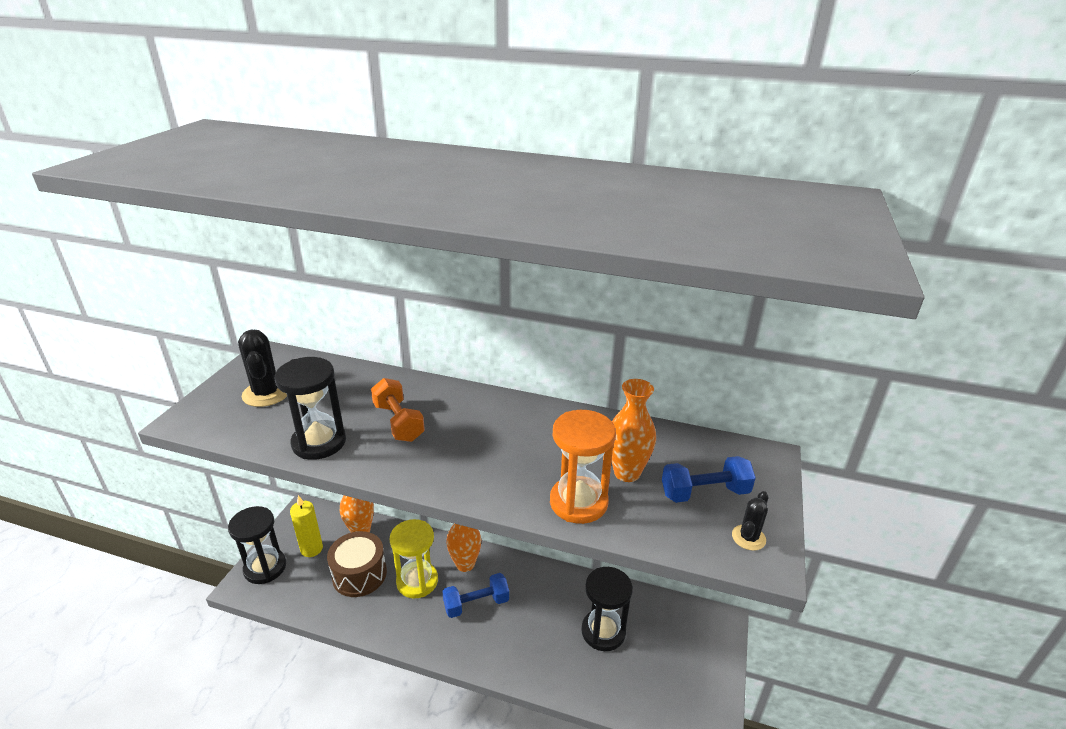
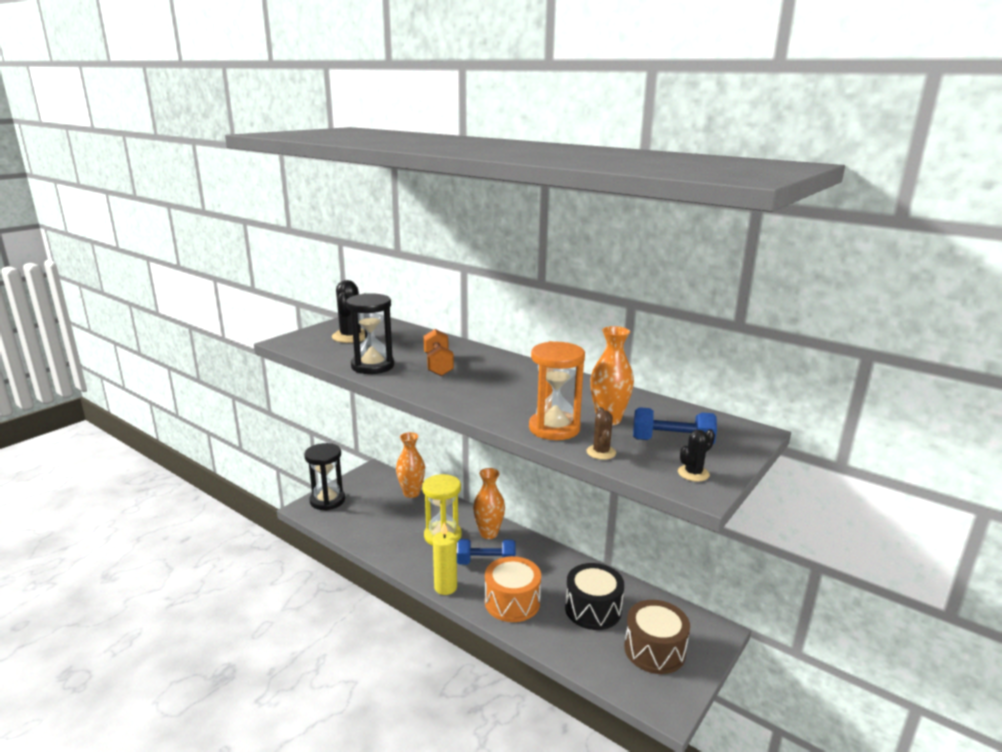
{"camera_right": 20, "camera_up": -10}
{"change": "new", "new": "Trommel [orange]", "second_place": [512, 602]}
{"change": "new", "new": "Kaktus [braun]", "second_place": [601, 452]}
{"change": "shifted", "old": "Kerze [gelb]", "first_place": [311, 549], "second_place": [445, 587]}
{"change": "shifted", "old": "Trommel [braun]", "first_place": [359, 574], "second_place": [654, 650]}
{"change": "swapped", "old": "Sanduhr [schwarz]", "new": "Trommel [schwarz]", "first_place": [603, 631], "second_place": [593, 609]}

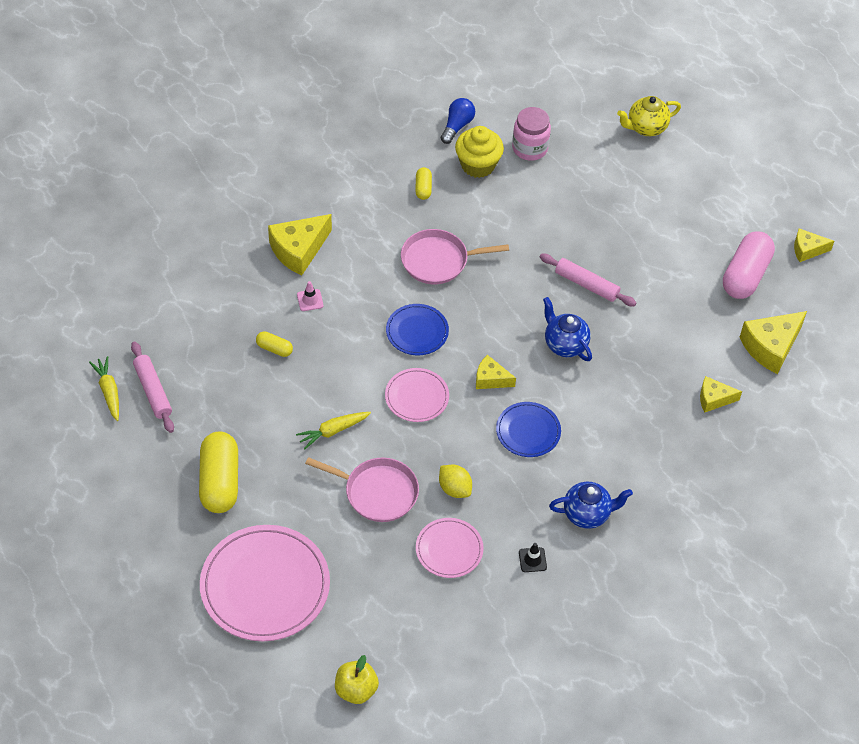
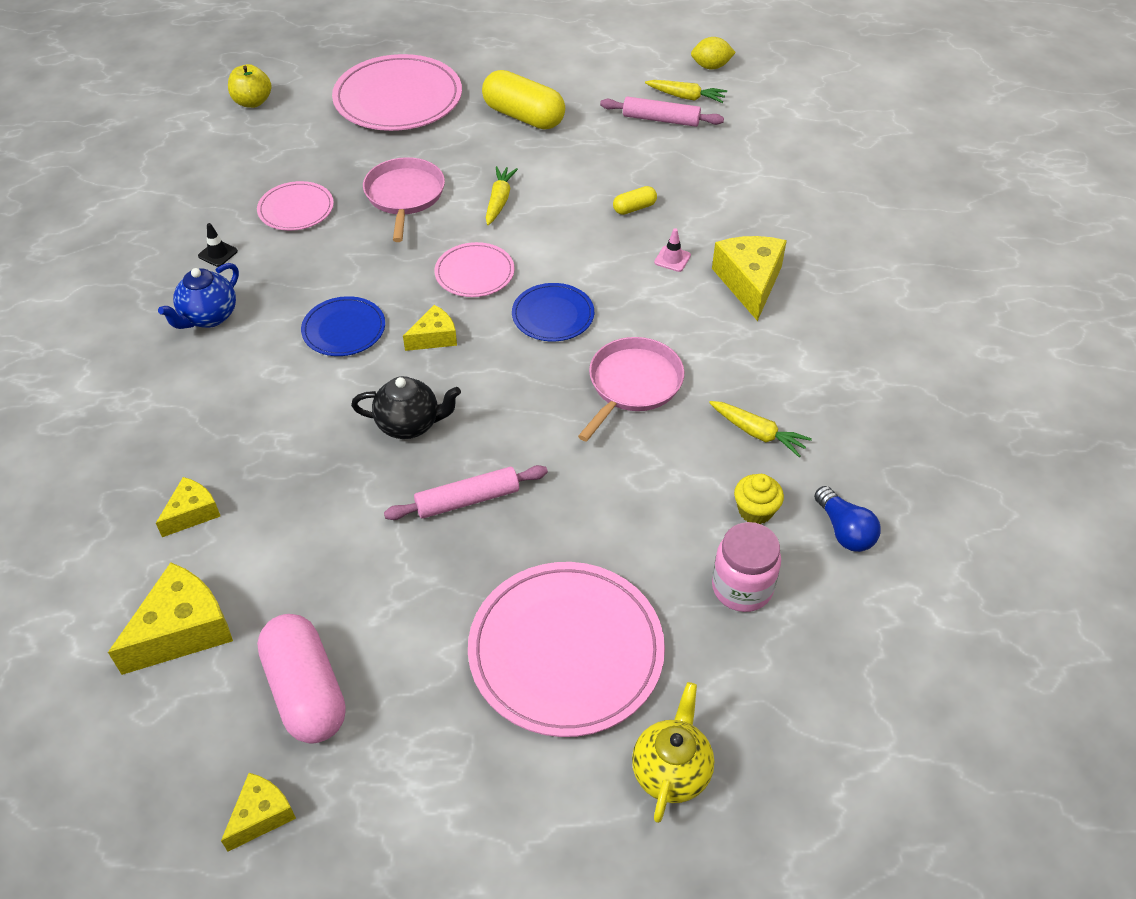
{"camera_right": 130, "camera_up": -5}
{"change": "new", "new": "Teller [rosa]", "second_place": [566, 651]}
{"change": "shifted", "old": "Zitrone [gelb]", "first_place": [454, 489], "second_place": [711, 66]}
{"change": "swapped", "old": "Kapsel [gelb]", "new": "Karotte [gelb]", "first_place": [423, 188], "second_place": [757, 433]}
{"change": "repainted", "old": "Teekanne [blau]", "new": "Teekanne [schwarz]", "first_place": [565, 344], "second_place": [409, 425]}
{"change": "rotated", "old": "Pfanne [rosa]", "first_place": [377, 492], "second_place": [404, 196], "degrees": 120}
{"change": "rotated", "old": "Käse [gelb]", "first_place": [771, 347], "second_place": [183, 630], "degrees": 45}
{"change": "scaled", "old": "Muffin [gelb]", "first_place": [478, 165], "second_place": [755, 511], "factor": 0.63}

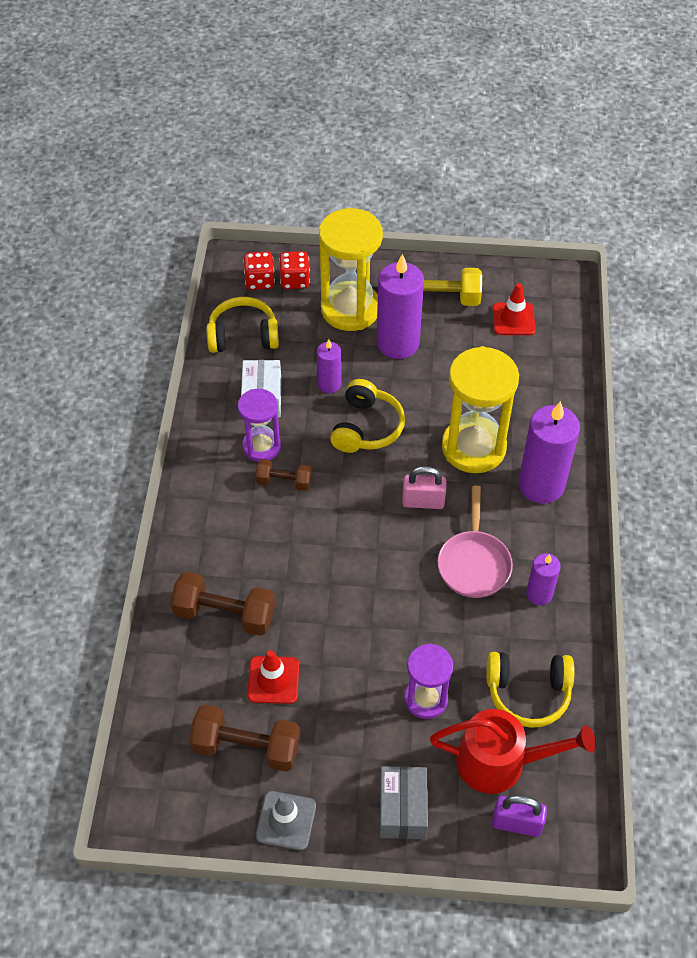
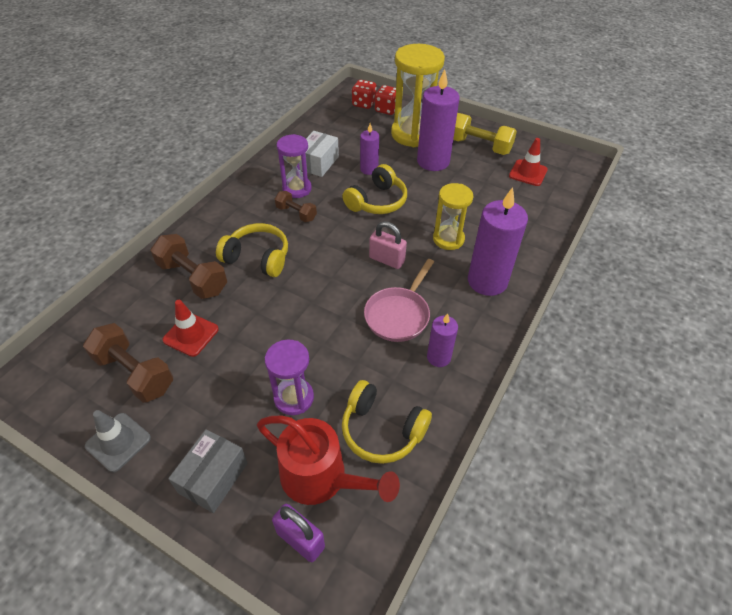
{"camera_right": 25, "camera_up": -5}
{"change": "shifted", "old": "Kopfhörer [gelb]", "first_place": [243, 336], "second_place": [257, 258]}
{"change": "scaled", "old": "Sanduhr [gelb]", "first_place": [473, 447], "second_place": [448, 239], "factor": 0.59}

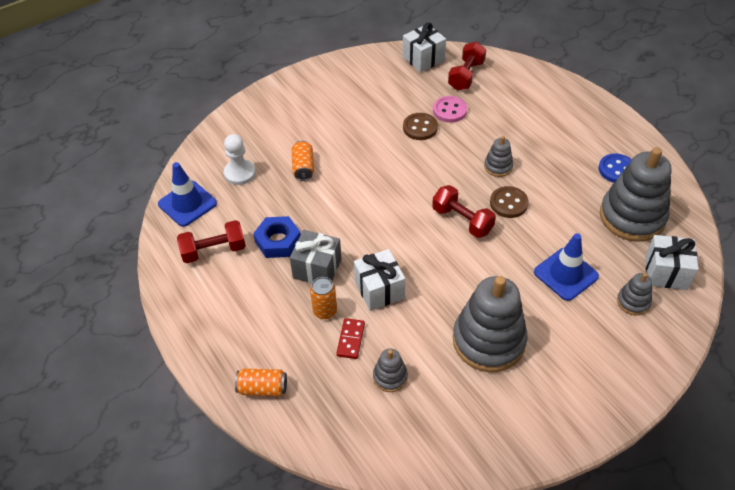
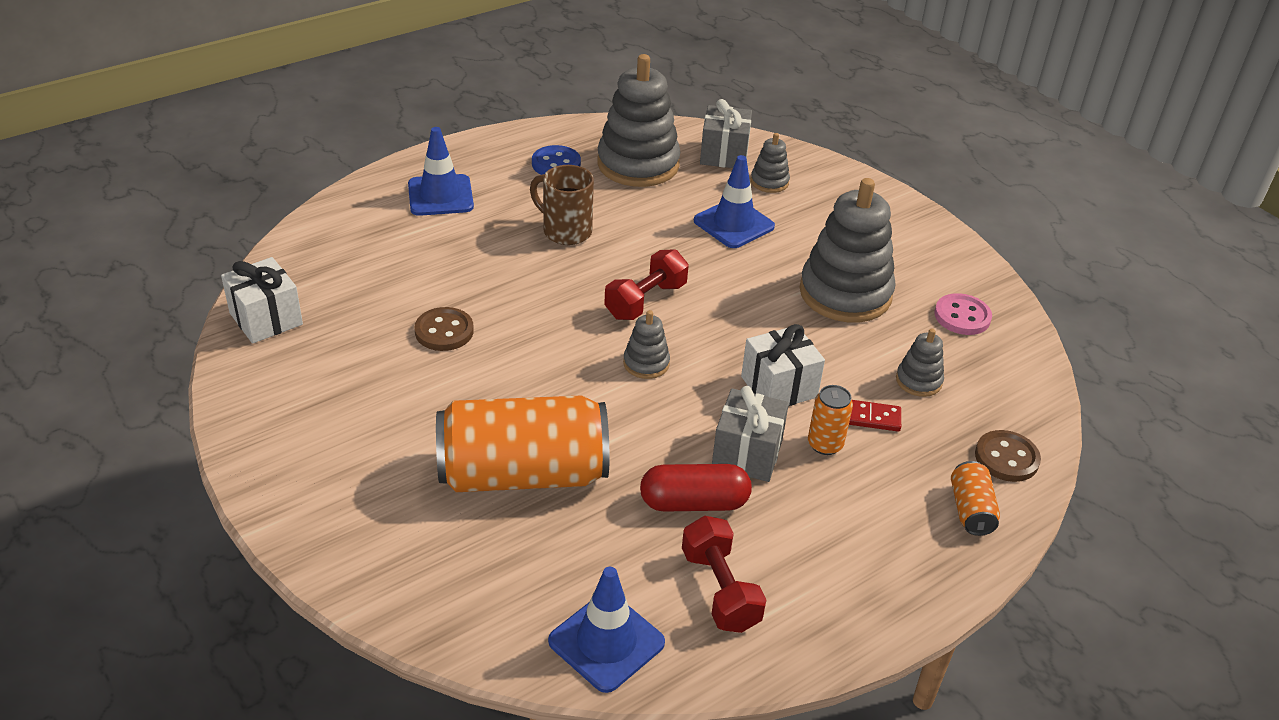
{"camera_right": -95, "camera_up": -10}
{"change": "gone", "old": "Bauer [weiß]", "first_place": [240, 173]}
{"change": "gone", "old": "Hantel [rot]", "first_place": [466, 75]}
{"change": "new", "new": "Leitkegel [blau]", "second_place": [440, 196]}
{"change": "new", "new": "Tasse [braun]", "second_place": [565, 231]}
{"change": "shifted", "old": "Knopf [rosa]", "first_place": [449, 110], "second_place": [962, 316]}
{"change": "shifted", "old": "Stapelspielzeug [grau]", "first_place": [498, 166], "second_place": [646, 363]}
{"change": "shifted", "old": "Knopf [braun]", "first_place": [508, 203], "second_place": [1006, 458]}
{"change": "swapped", "old": "Sechskantmutter [blau]", "new": "Kapsel [rot]", "first_place": [278, 241], "second_place": [694, 503]}
{"change": "repainted", "old": "Geschenk [weiß]", "new": "Geschenk [grau]", "first_place": [666, 272], "second_place": [724, 154]}
{"change": "scaled", "old": "Dose [orange]", "first_place": [303, 167], "second_place": [523, 474], "factor": 2.32}

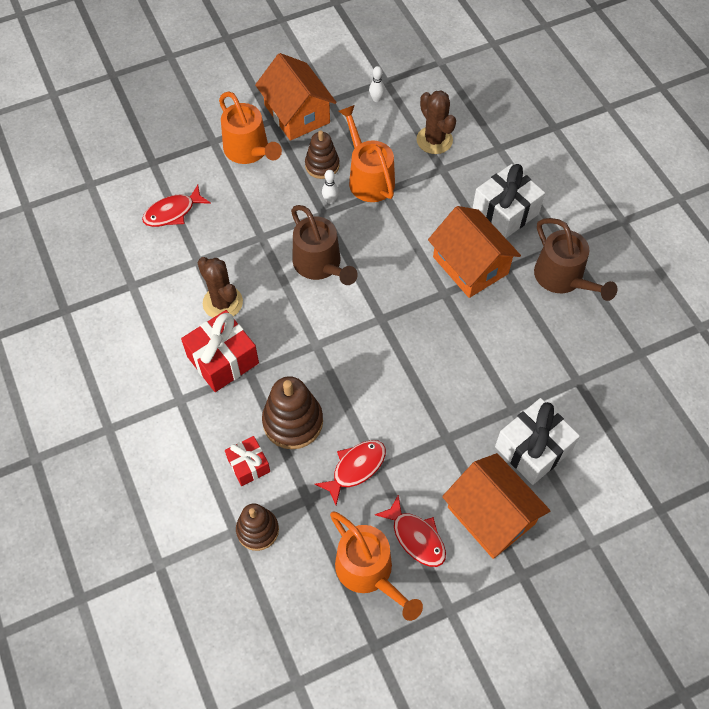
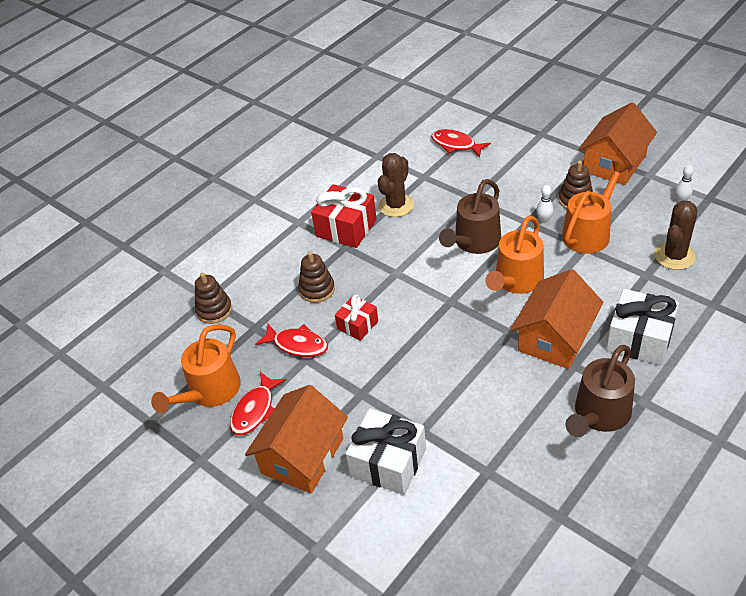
{"camera_right": 70, "camera_up": -15}
{"change": "shifted", "old": "Gießkanne [orange]", "first_place": [249, 150], "second_place": [516, 281]}
{"change": "shifted", "old": "Geschenk [rot]", "first_place": [248, 465], "second_place": [357, 325]}
{"change": "scaled", "old": "Stapelspielzeug [braun]", "first_place": [293, 422], "second_place": [317, 289], "factor": 0.66}

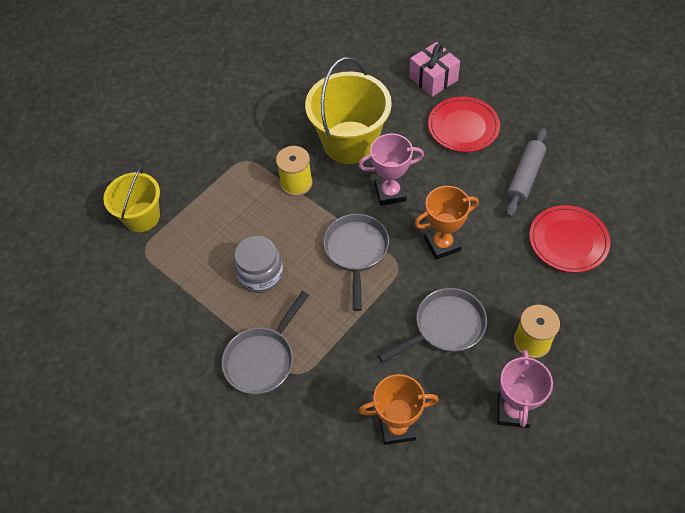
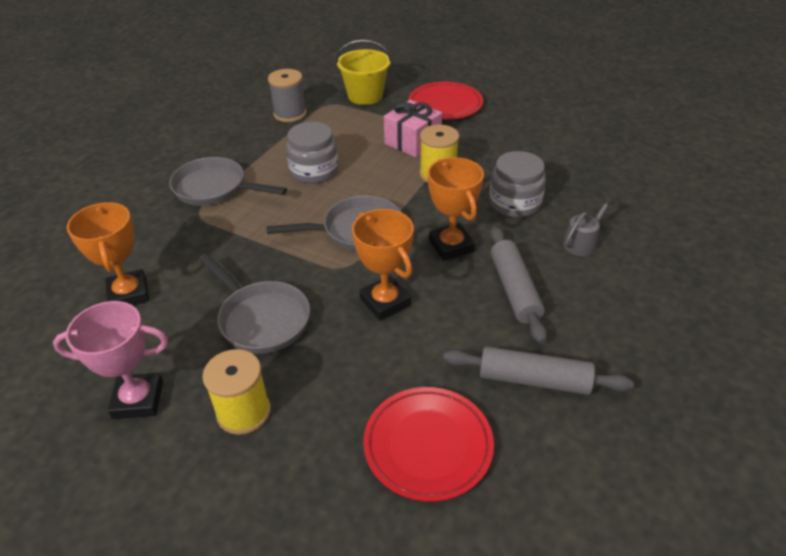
{"camera_right": 75, "camera_up": -15}
{"change": "new", "new": "Garnrolle [grau]", "second_place": [290, 114]}
{"change": "new", "new": "Nudelholz [grau]", "second_place": [515, 290]}
{"change": "new", "new": "Gießkanne [grau]", "second_place": [582, 242]}
{"change": "shifted", "old": "Geschenk [rosa]", "first_place": [433, 79], "second_place": [412, 141]}
{"change": "shifted", "old": "Teller [rot]", "first_place": [463, 127], "second_place": [445, 105]}
{"change": "swapped", "old": "Eimer [gelb]", "new": "Einmachglas [grau]", "first_place": [350, 142], "second_place": [514, 203]}
{"change": "repainted", "old": "Pokal [rosa]", "new": "Pokal [orange]", "first_place": [390, 193], "second_place": [451, 246]}

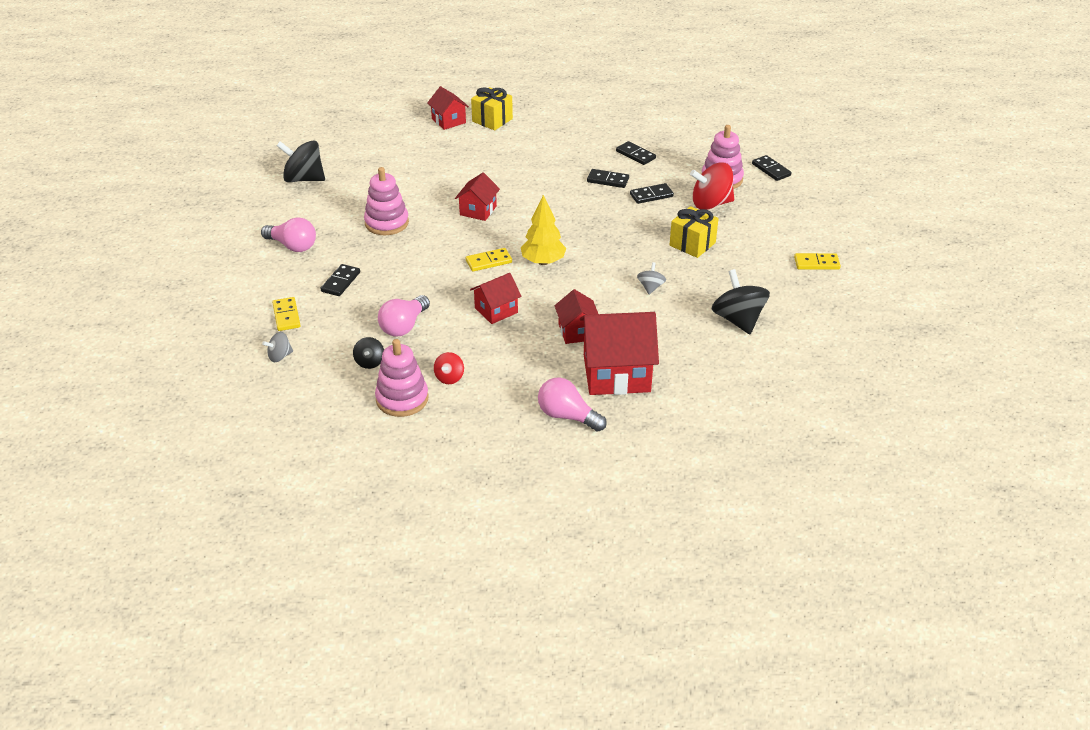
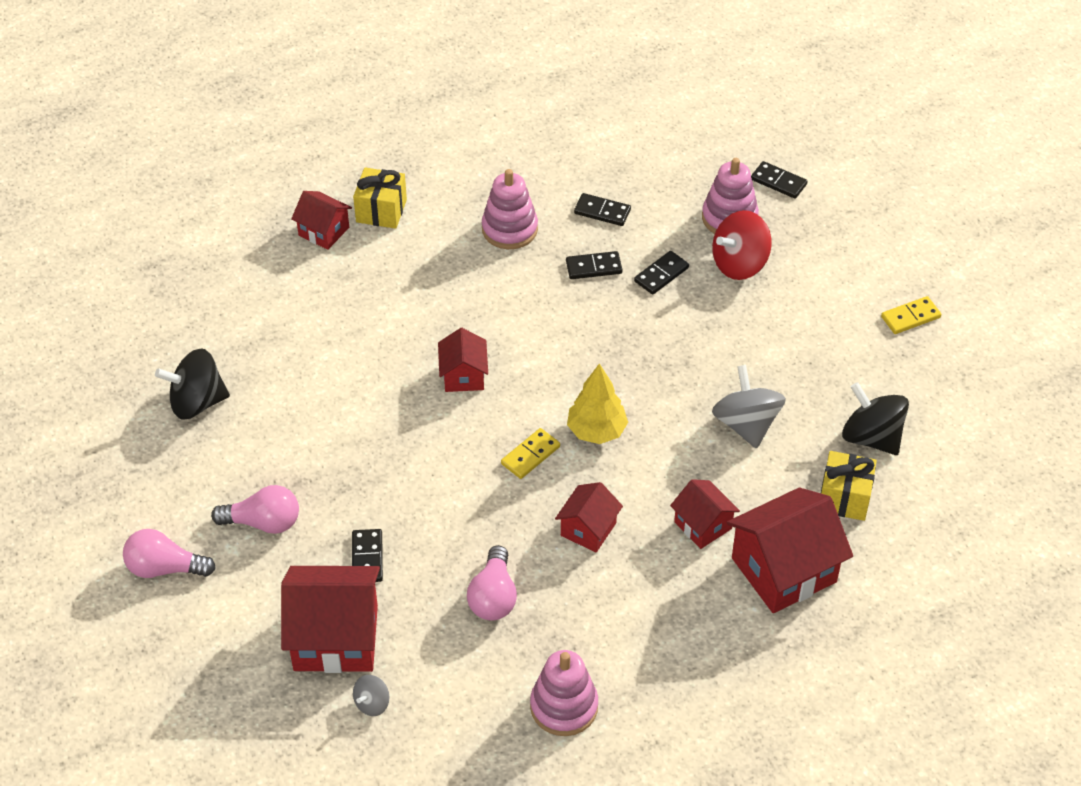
{"camera_right": -25, "camera_up": 10}
{"change": "gone", "old": "Kreisel [schwarz]", "first_place": [370, 362]}
{"change": "gone", "old": "Kreisel [rot]", "first_place": [449, 377]}
{"change": "shifted", "old": "Stapelspielzeug [rosa]", "first_place": [386, 223], "second_place": [509, 229]}
{"change": "shifted", "old": "Glühbirne [rosa]", "first_place": [567, 416], "second_place": [164, 568]}
{"change": "shifted", "old": "Geschenk [gelb]", "first_place": [692, 244], "second_place": [844, 498]}
{"change": "swapped", "old": "Dominostein [gelb]", "new": "Haus [rot]", "first_place": [286, 316], "second_place": [336, 638]}
{"change": "scaled", "old": "Kreisel [grau]", "first_place": [650, 287], "second_place": [746, 424], "factor": 1.95}

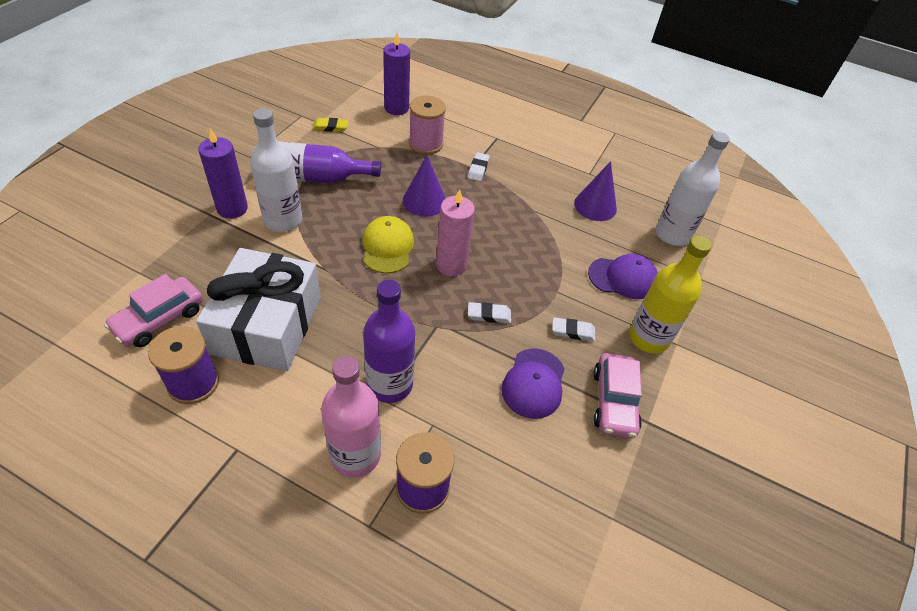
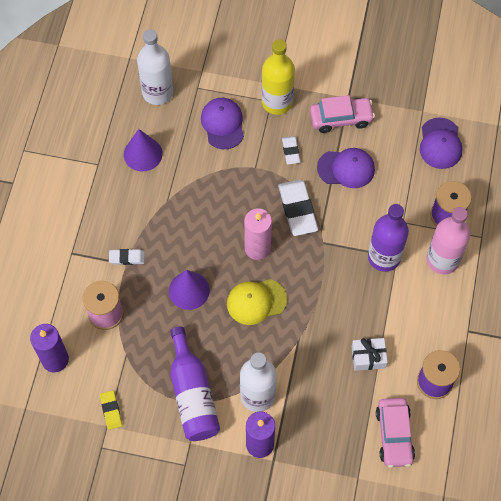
{"camera_right": -100, "camera_up": 15}
{"change": "new", "new": "Kappe [lila]", "second_place": [440, 143]}
{"change": "rotated", "old": "Auto [rosa]", "first_place": [159, 319], "second_place": [394, 435], "degrees": 60}
{"change": "scaled", "old": "Geschenk [weiß]", "first_place": [267, 325], "second_place": [368, 357], "factor": 0.42}
{"change": "scaled", "old": "Radiergummi [weiß]", "first_place": [489, 315], "second_place": [297, 209], "factor": 1.85}

